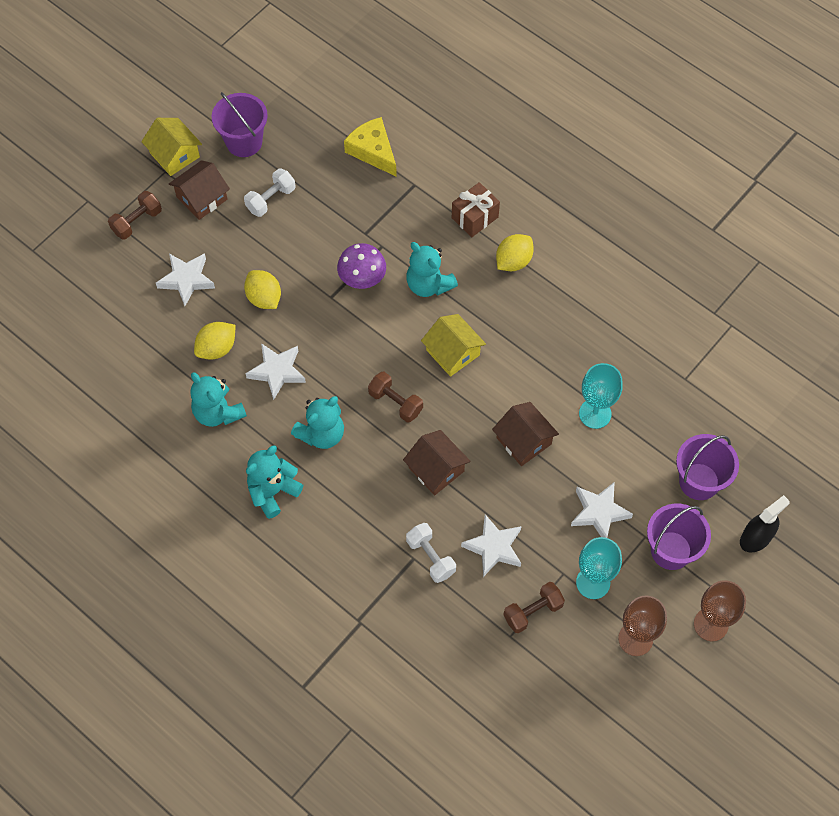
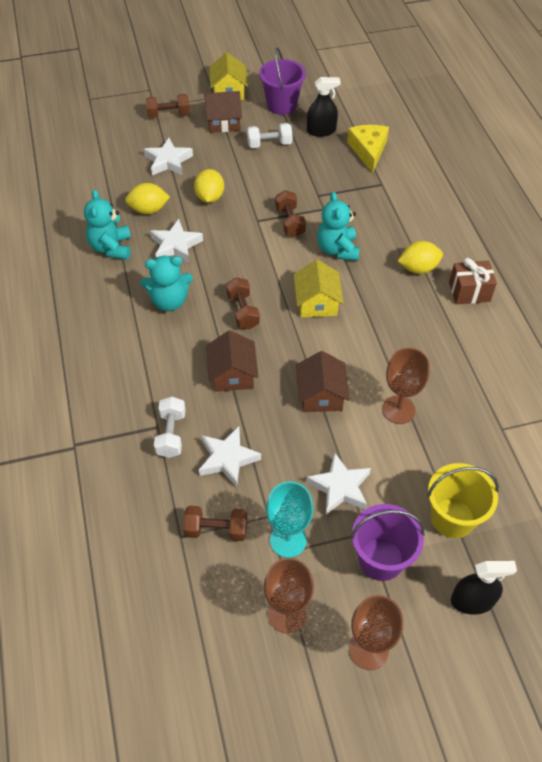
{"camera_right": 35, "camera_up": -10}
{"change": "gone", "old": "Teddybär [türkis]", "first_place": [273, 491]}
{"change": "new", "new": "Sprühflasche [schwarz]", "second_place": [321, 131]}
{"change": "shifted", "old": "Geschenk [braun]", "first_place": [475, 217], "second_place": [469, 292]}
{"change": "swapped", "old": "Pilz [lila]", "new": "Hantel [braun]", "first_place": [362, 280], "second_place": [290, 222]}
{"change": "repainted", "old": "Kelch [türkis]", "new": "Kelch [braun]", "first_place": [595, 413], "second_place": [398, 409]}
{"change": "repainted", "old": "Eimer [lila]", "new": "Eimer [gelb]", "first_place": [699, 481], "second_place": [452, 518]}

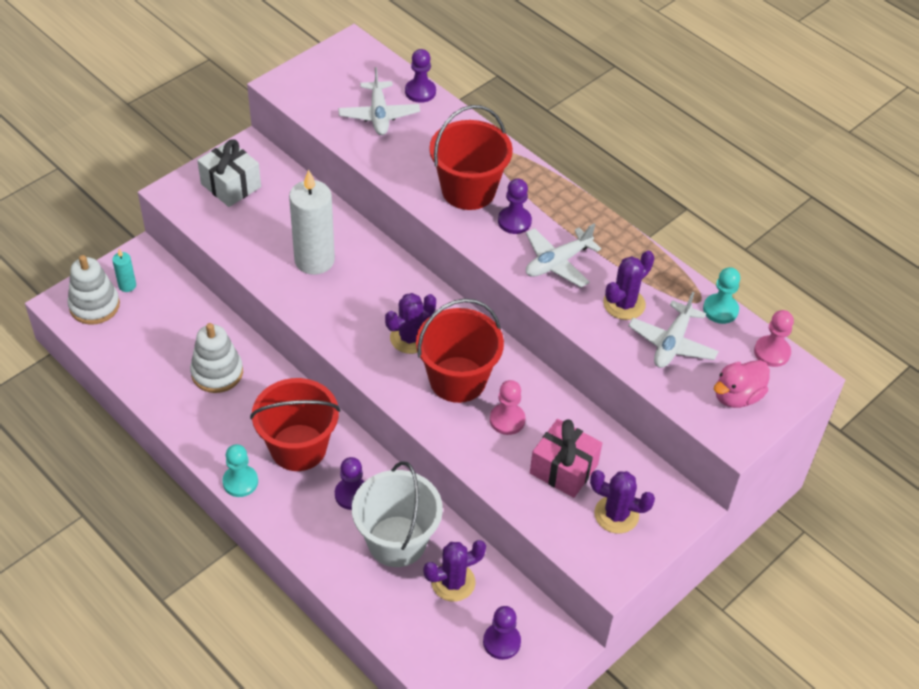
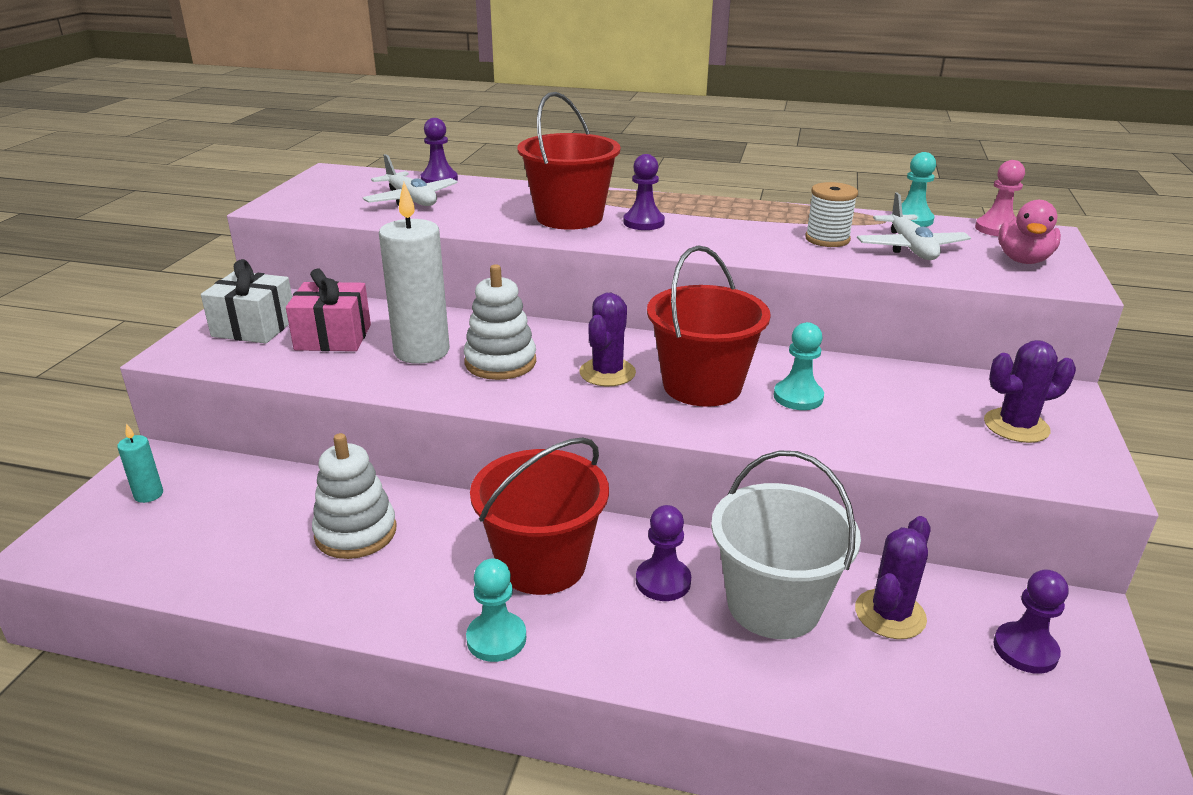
{"camera_right": -30, "camera_up": -20}
{"change": "gone", "old": "Flugzeug [weiß]", "first_place": [557, 263]}
{"change": "shifted", "old": "Stapelspielzeug [weiß]", "first_place": [94, 305], "second_place": [500, 362]}
{"change": "shifted", "old": "Geschenk [rosa]", "first_place": [563, 469], "second_place": [333, 337]}
{"change": "swapped", "old": "Kaktus [lila]", "new": "Garnrolle [weiß]", "first_place": [624, 304], "second_place": [827, 239]}
{"change": "repainted", "old": "Bauer [rosa]", "new": "Bauer [türkis]", "first_place": [507, 420], "second_place": [798, 397]}

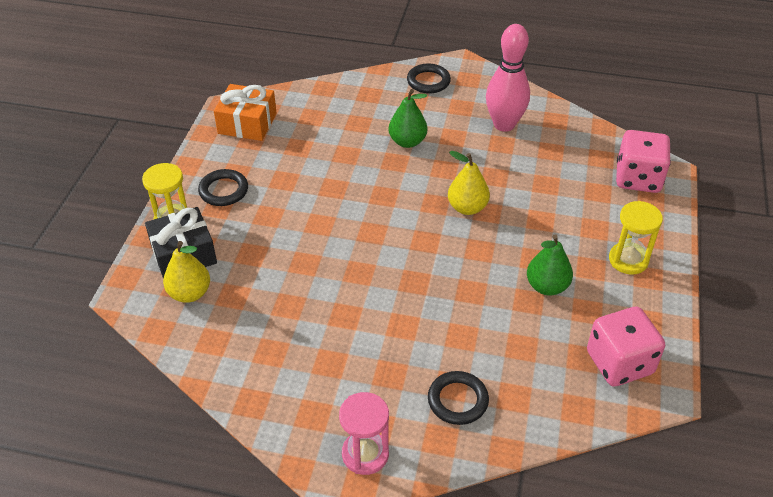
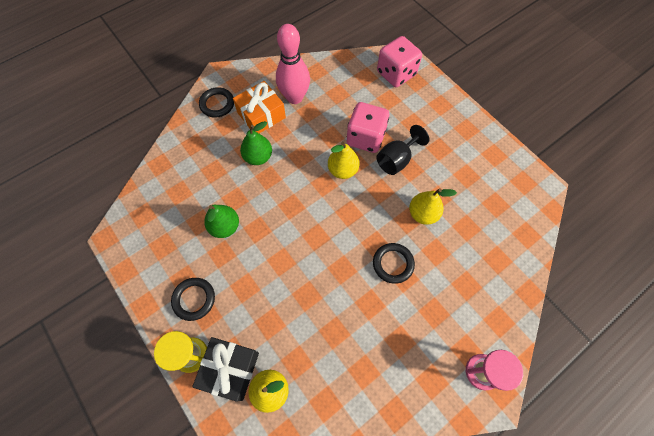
{"camera_right": -50, "camera_up": 20}
{"change": "gone", "old": "Sanduhr [gelb]", "first_place": [628, 260]}
{"change": "new", "new": "Kelch [schwarz]", "second_place": [396, 160]}
{"change": "new", "new": "Birne [gelb]", "second_place": [423, 214]}
{"change": "shifted", "old": "Geschenk [orange]", "first_place": [247, 123], "second_place": [261, 115]}
{"change": "shifted", "old": "Ring [schwarz]", "first_place": [457, 400], "second_place": [393, 264]}
{"change": "shifted", "old": "Birne [grün]", "first_place": [547, 286], "second_place": [225, 227]}
{"change": "shifted", "old": "Spielwürfel [rosa]", "first_place": [619, 363], "second_place": [366, 138]}

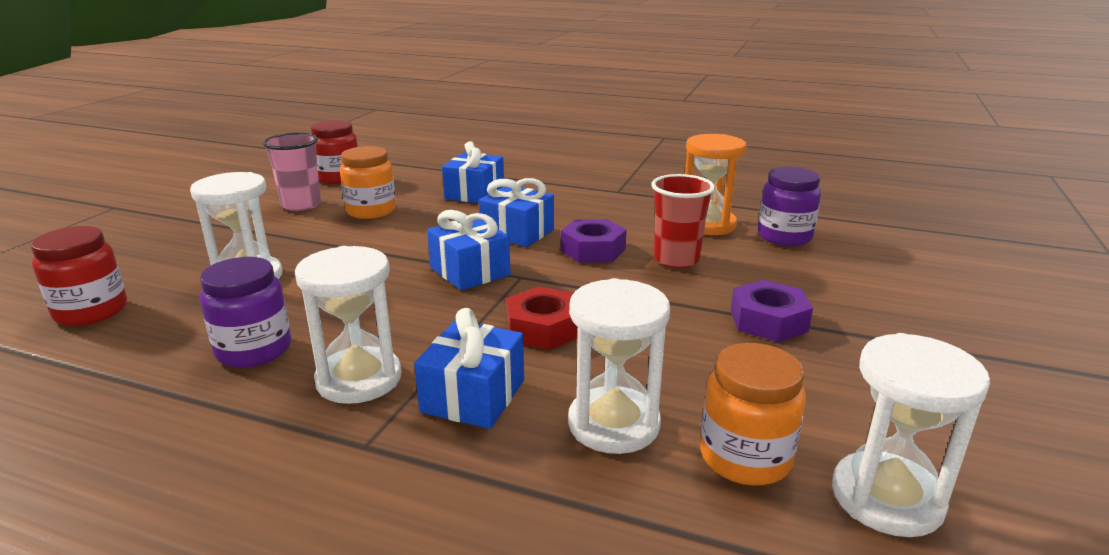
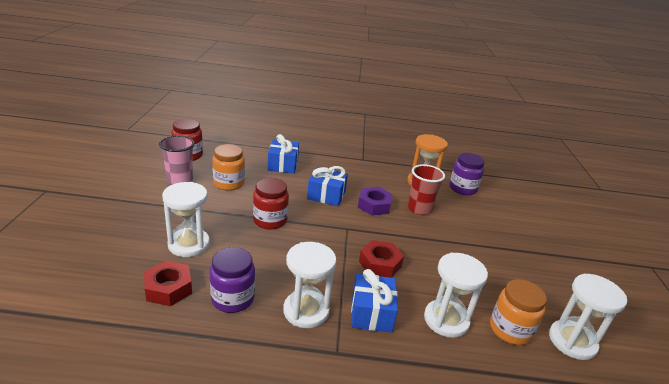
{"camera_right": -20, "camera_up": 5}
{"change": "gone", "old": "Geschenk [blau]", "first_place": [470, 271]}
{"change": "gone", "old": "Sechskantmutter [lila]", "first_place": [768, 321]}
{"change": "new", "new": "Sechskantmutter [rot]", "second_place": [168, 288]}
{"change": "shifted", "old": "Einmachglas [rot]", "first_place": [91, 311], "second_place": [270, 220]}

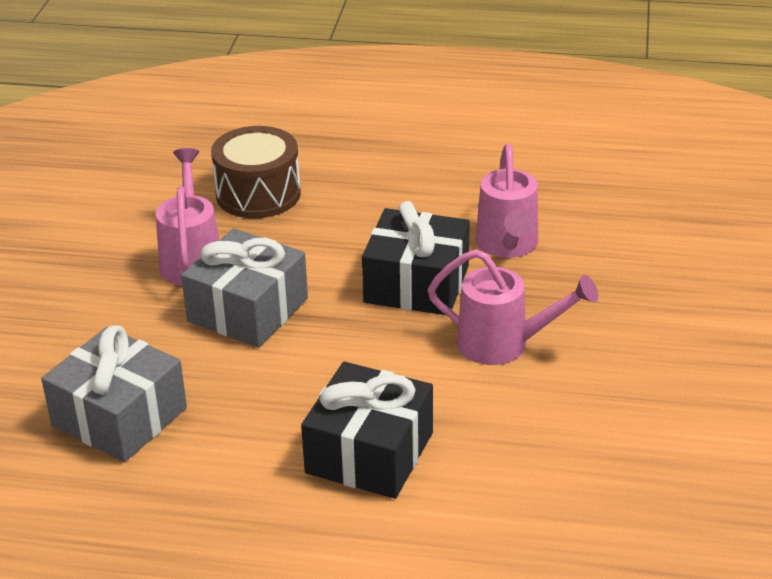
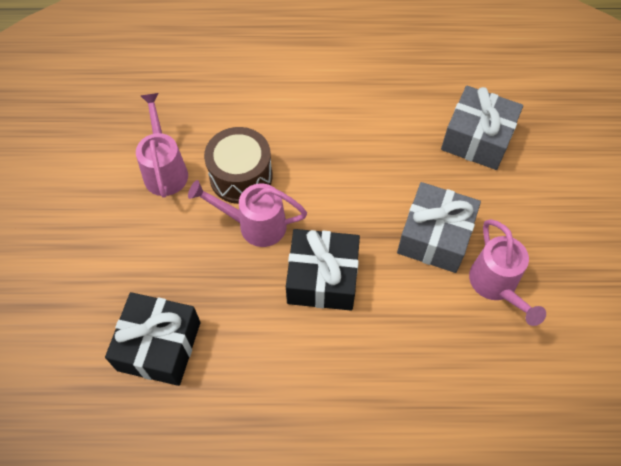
{"camera_right": 170, "camera_up": 25}
{"change": "shifted", "old": "Trommel [braun]", "first_place": [258, 194], "second_place": [241, 176]}
{"change": "shifted", "old": "Geschenk [schwarz]", "first_place": [369, 453], "second_place": [159, 346]}
{"change": "shifted", "old": "Gießkanne [rosa]", "first_place": [507, 245], "second_place": [165, 170]}

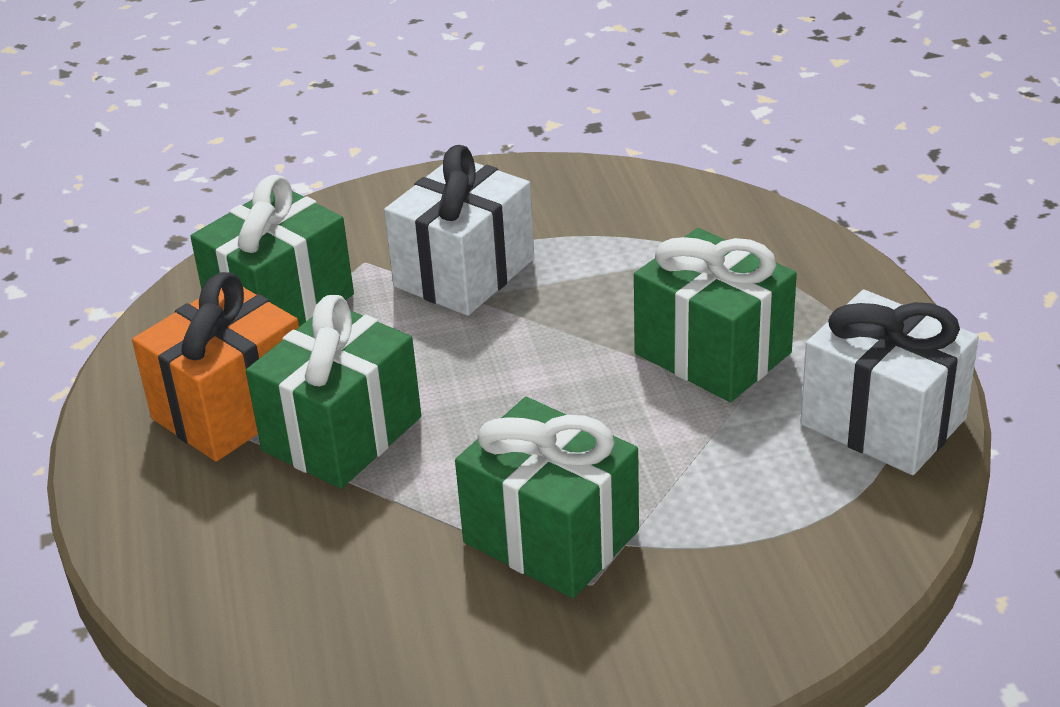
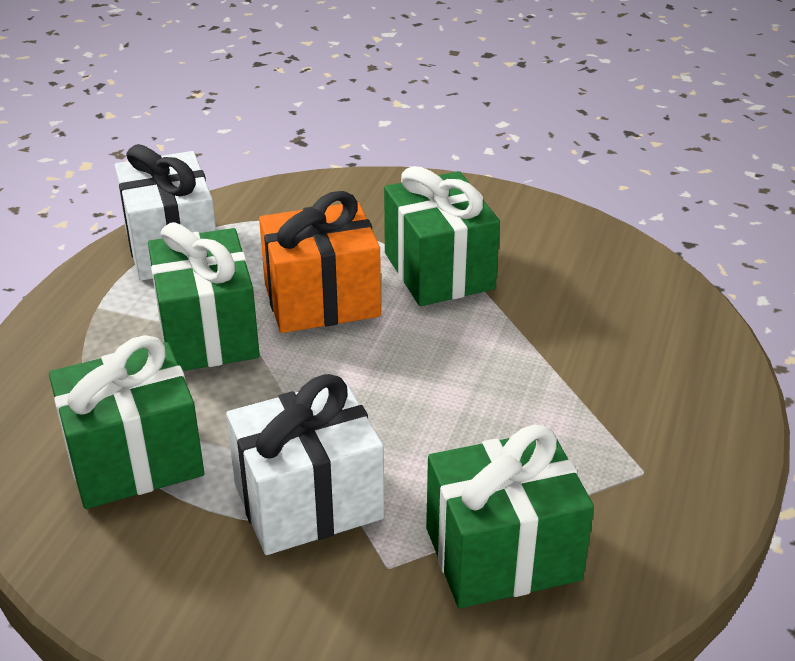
{"camera_right": -150, "camera_up": 0}
{"change": "shifted", "old": "Geschenk [orange]", "first_place": [231, 409], "second_place": [321, 300]}
{"change": "shifted", "old": "Geschenk [grün]", "first_place": [342, 434], "second_place": [134, 459]}

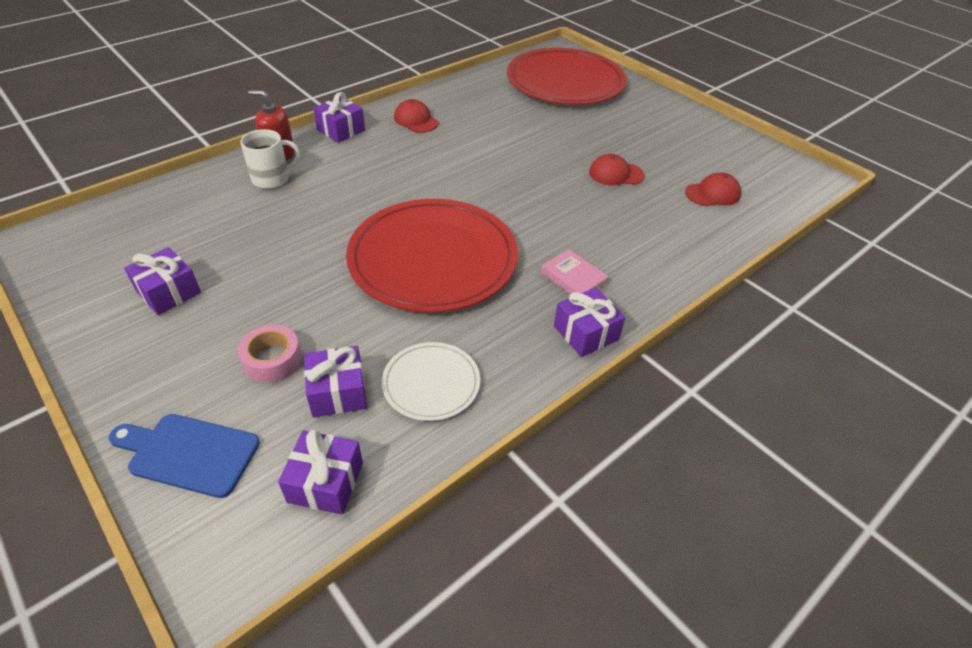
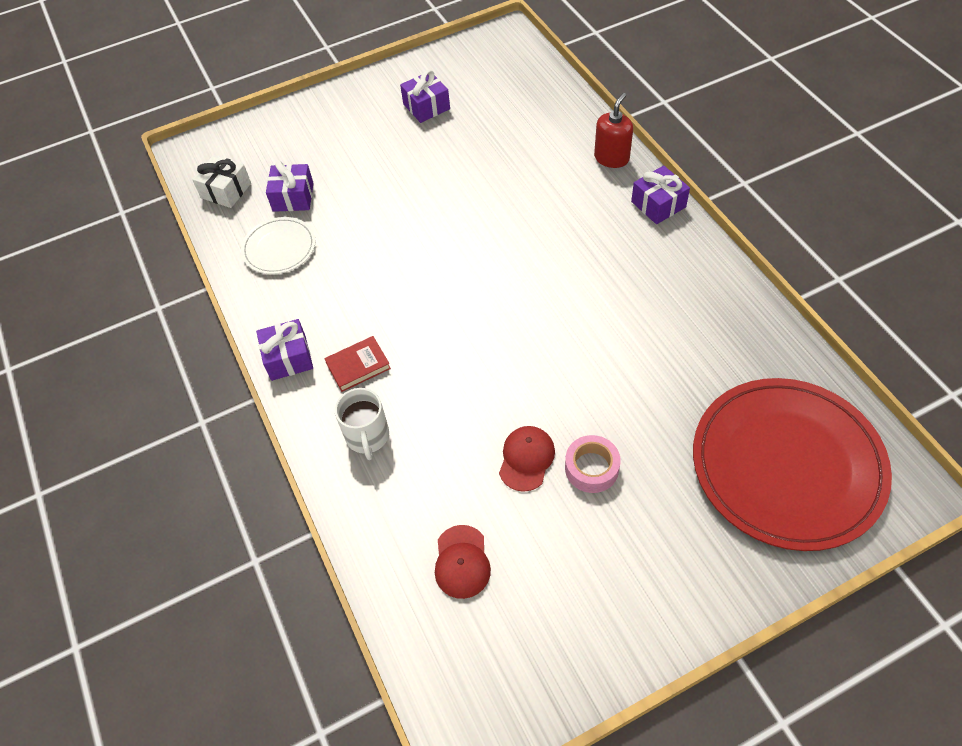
{"camera_right": 110, "camera_up": 10}
{"change": "gone", "old": "Schneidebrett [blau]", "first_place": [188, 453]}
{"change": "gone", "old": "Teller [rot]", "first_place": [433, 259]}
{"change": "gone", "old": "Kappe [rot]", "first_place": [416, 120]}
{"change": "shifted", "old": "Klebeband [rosa]", "first_place": [272, 359], "second_place": [591, 468]}
{"change": "shifted", "old": "Tasse [weiß]", "first_place": [272, 178], "second_place": [367, 436]}
{"change": "repainted", "old": "Geschenk [lila]", "new": "Geschenk [weiß]", "first_place": [325, 482], "second_place": [226, 191]}
{"change": "repainted", "old": "Buch [rosa]", "new": "Buch [rot]", "first_place": [573, 278], "second_place": [358, 366]}

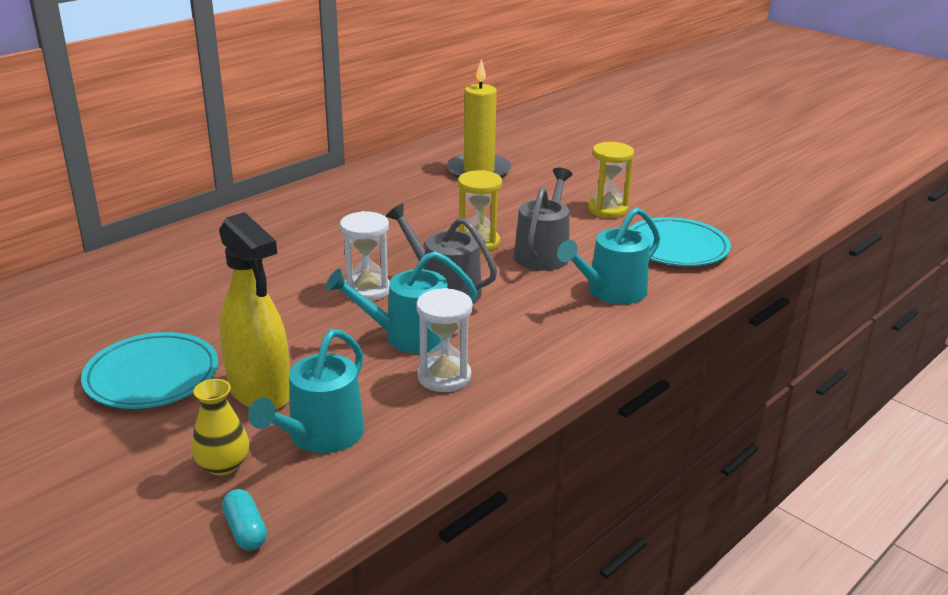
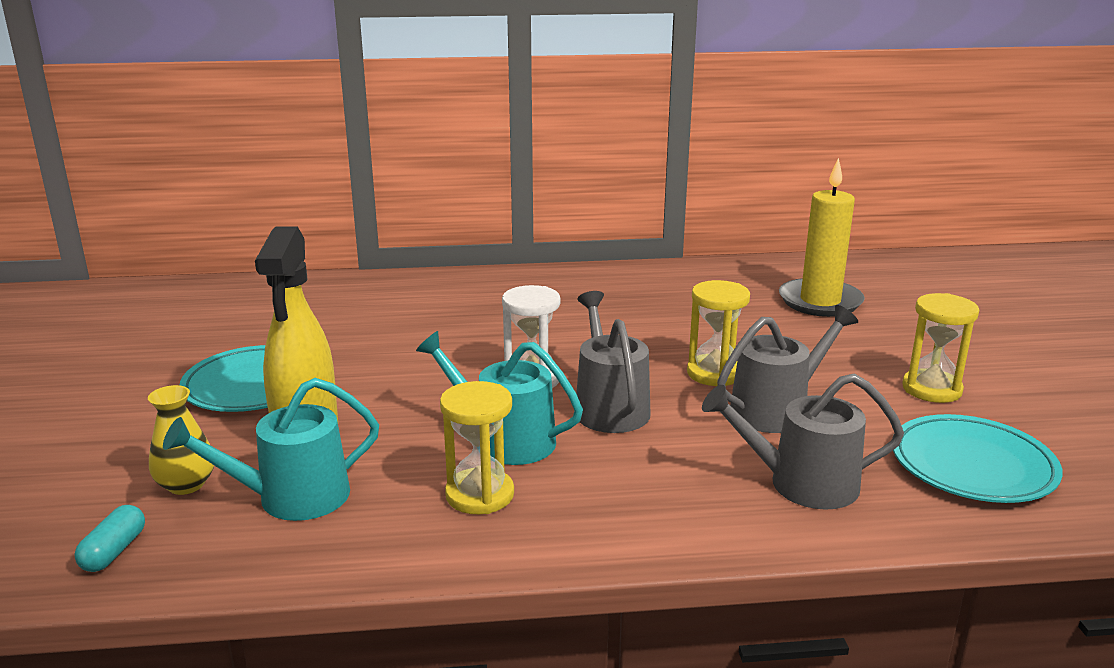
{"camera_right": 40, "camera_up": -5}
{"change": "repainted", "old": "Sanduhr [weiß]", "new": "Sanduhr [gelb]", "first_place": [444, 377], "second_place": [479, 495]}
{"change": "repainted", "old": "Gießkanne [türkis]", "new": "Gießkanne [grau]", "first_place": [611, 292], "second_place": [802, 484]}

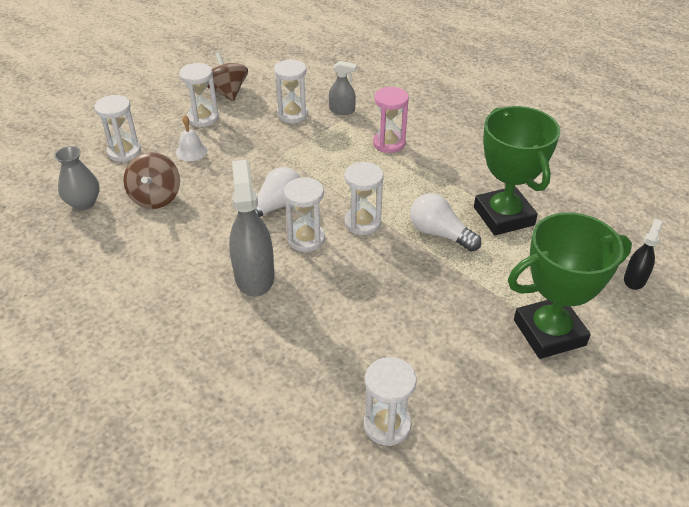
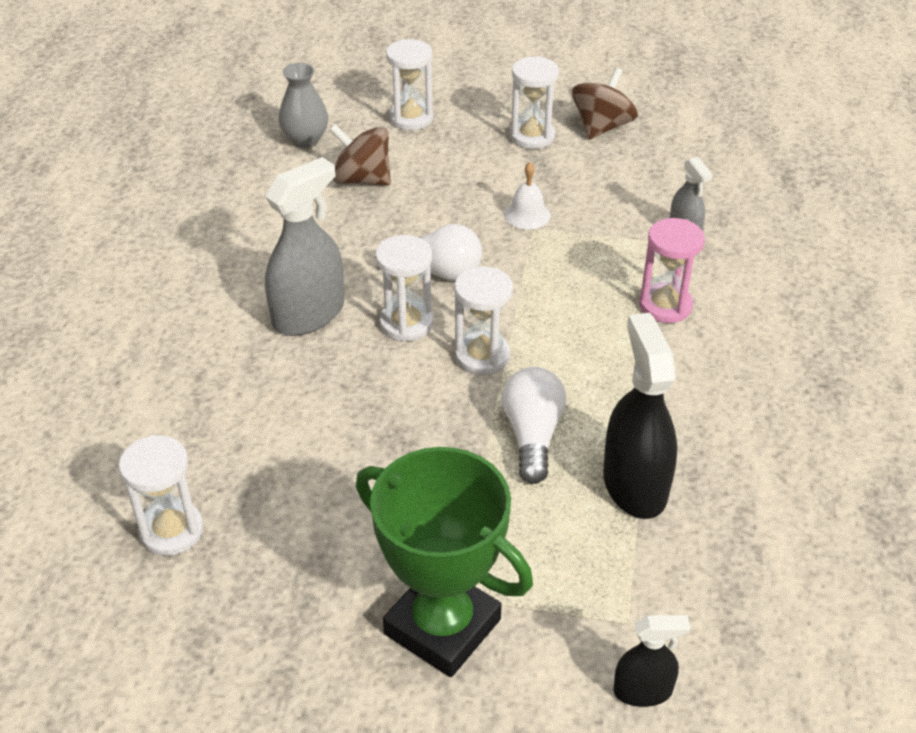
{"camera_right": 55, "camera_up": 0}
{"change": "gone", "old": "Sanduhr [weiß]", "first_place": [292, 114]}
{"change": "shifted", "old": "Glocke [weiß]", "first_place": [191, 151], "second_place": [527, 214]}
{"change": "swapped", "old": "Pokal [grün]", "new": "Sprühflasche [schwarz]", "first_place": [503, 216], "second_place": [634, 485]}
{"change": "rotated", "old": "Kreisel [braun]", "first_place": [156, 197], "second_place": [362, 179], "degrees": 60}

